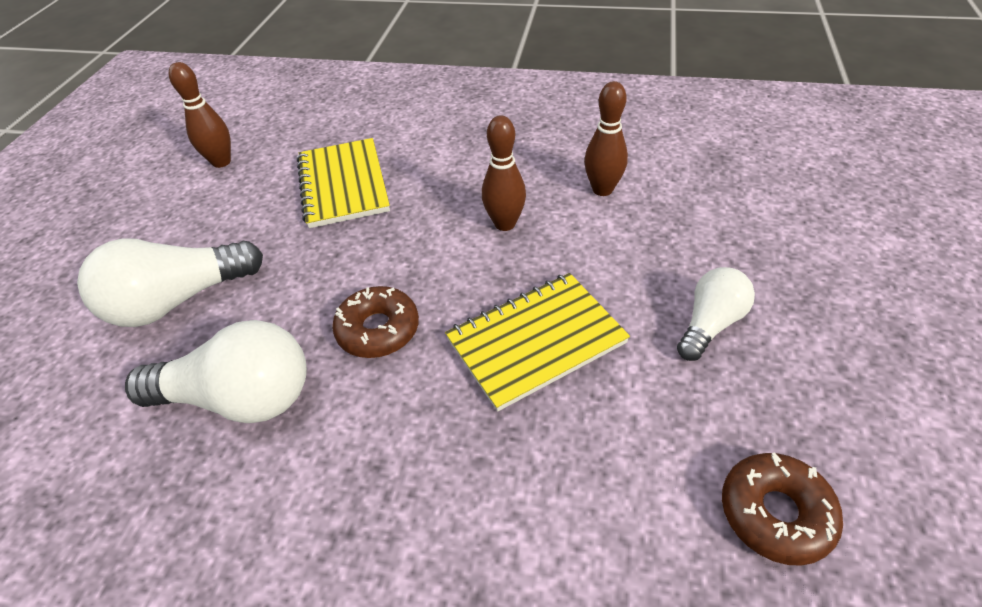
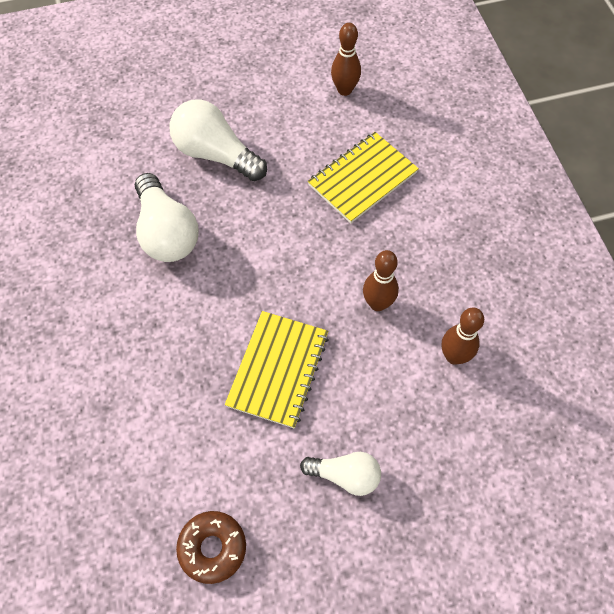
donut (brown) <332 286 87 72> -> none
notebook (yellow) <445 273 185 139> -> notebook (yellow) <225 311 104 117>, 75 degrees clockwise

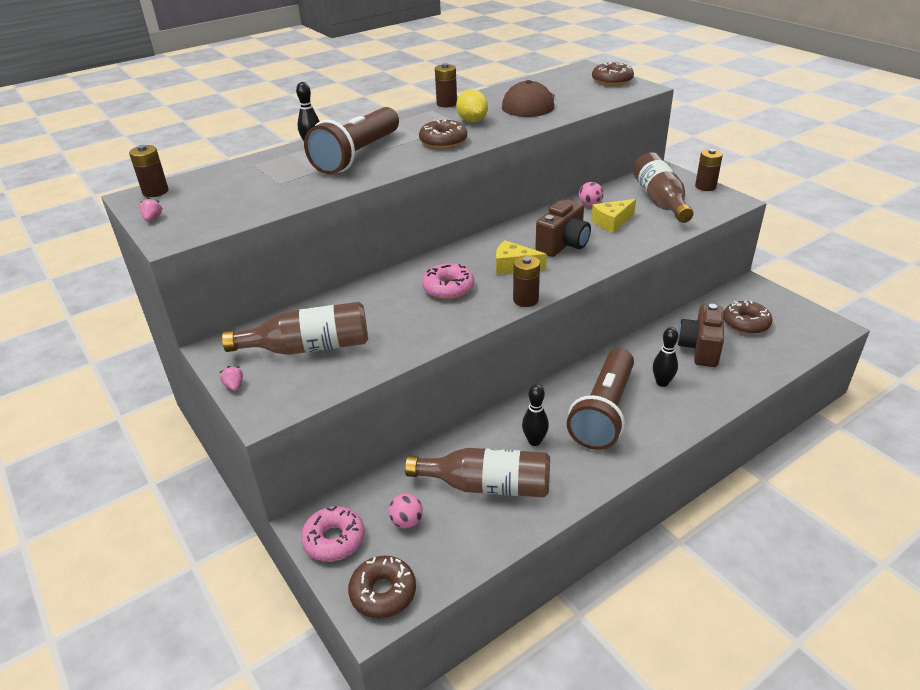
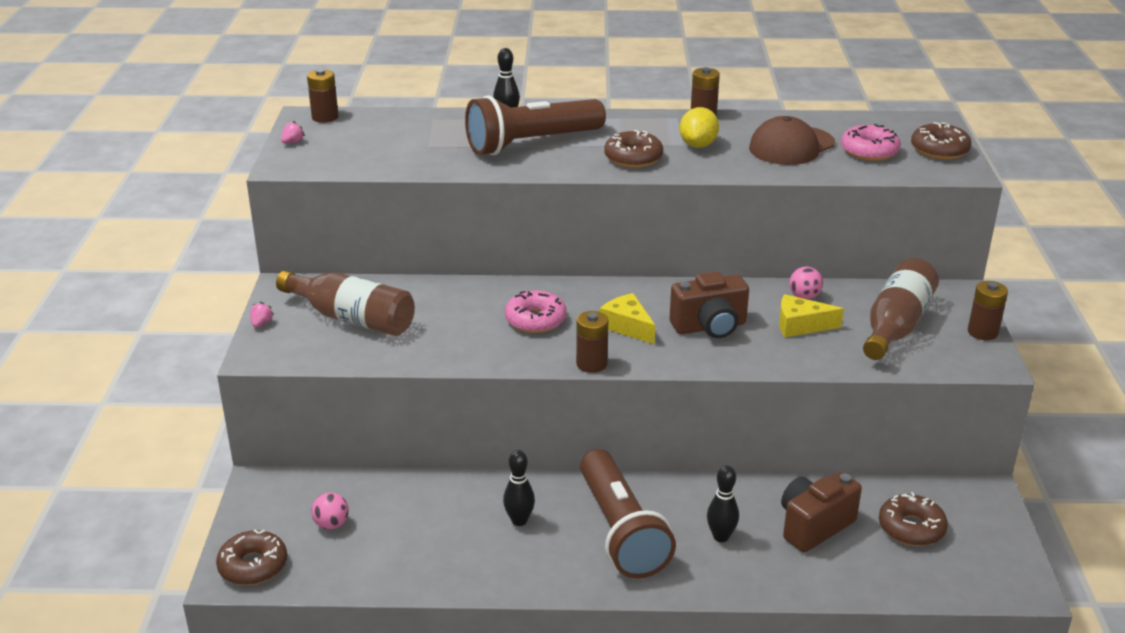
donut (pink) <301 506 64 56> -> donut (pink) <841 124 60 37>, relocated
bottle (brown) <405 448 145 50> -> none
flashlight (brown) <567 348 67 102> -> flashlight (brown) <580 449 96 130>, 75 degrees counterclockwise

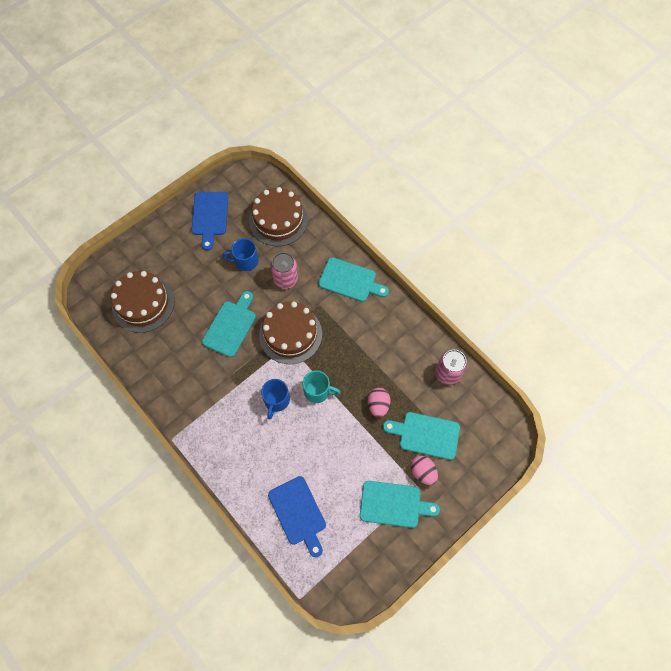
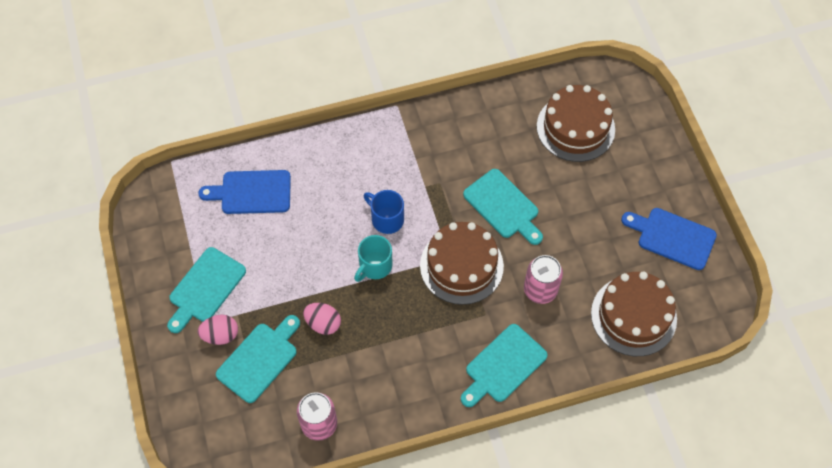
mug (blue) <222 238 37 33> -> none

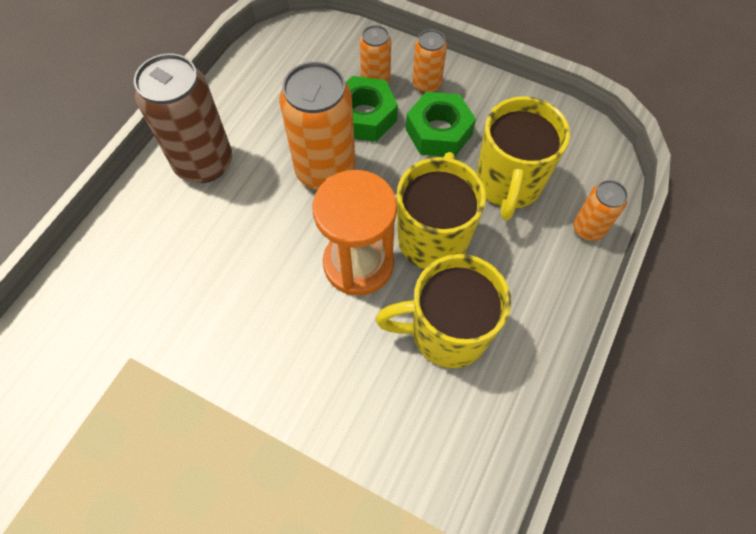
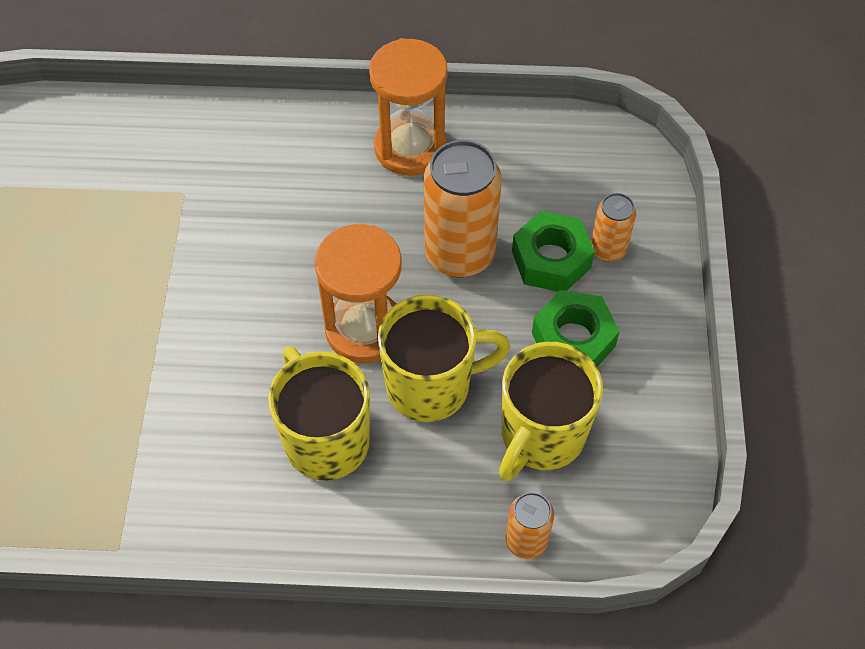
can (brown) <134 53 98 130> -> hourglass (orange) <369 38 79 138>
can (orange) <412 29 35 64> -> none
mug (yellow) <477 96 93 125> -> mug (yellow) <499 342 104 139>, 45 degrees counterclockwise

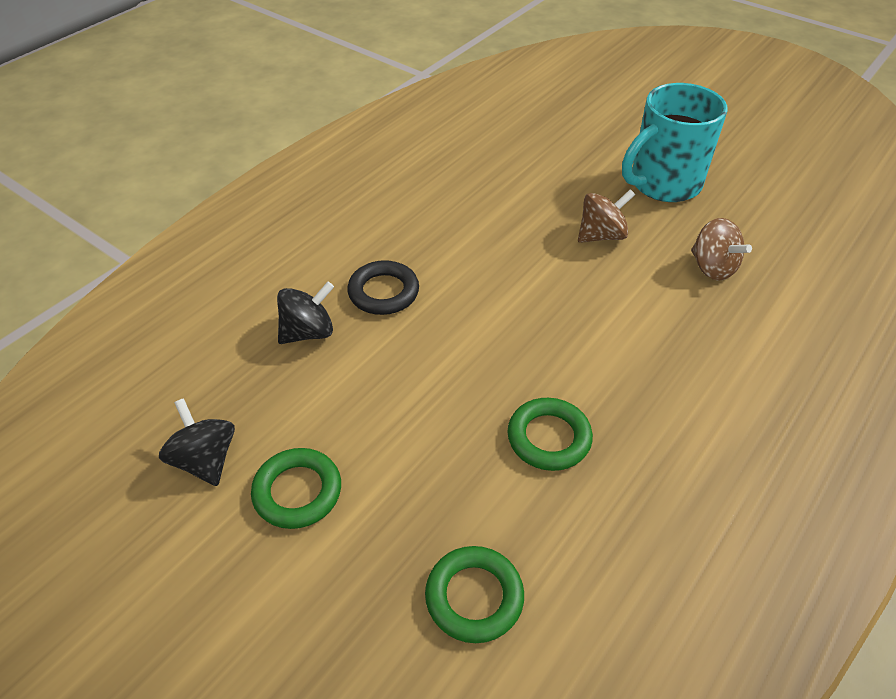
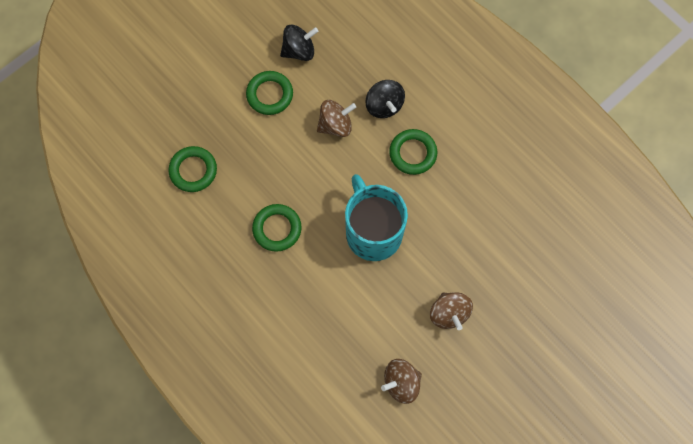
ring (black) <347 260 72 55> -> ring (green) <389 129 48 46>
mug (turquoise) <622 83 106 119> -> mug (turquoise) <345 174 63 87>, relocated
none -> spinning top (brown) <317 100 39 37>

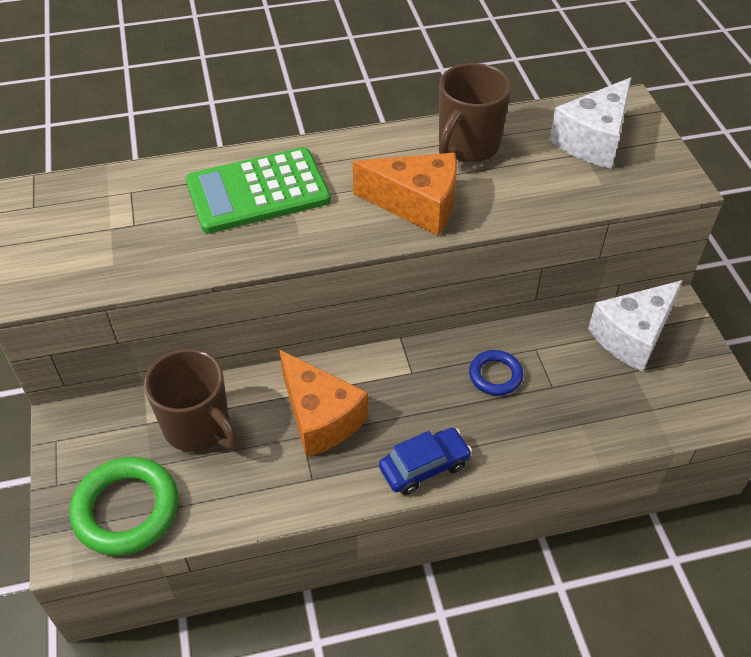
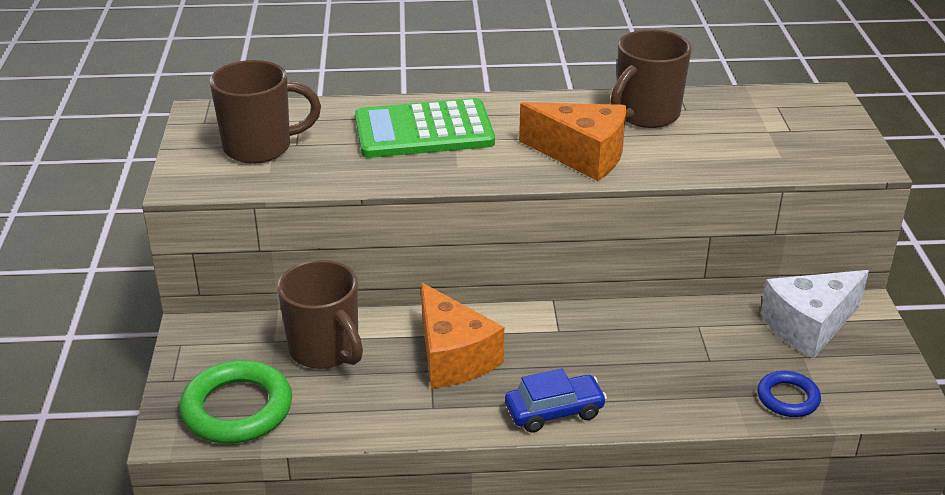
ring (blue) <469 350 54 46> -> ring (blue) <757 371 64 46>, relocated
cheese (white) <549 77 82 91> -> none
none -> mug (brown) <210 60 111 104>

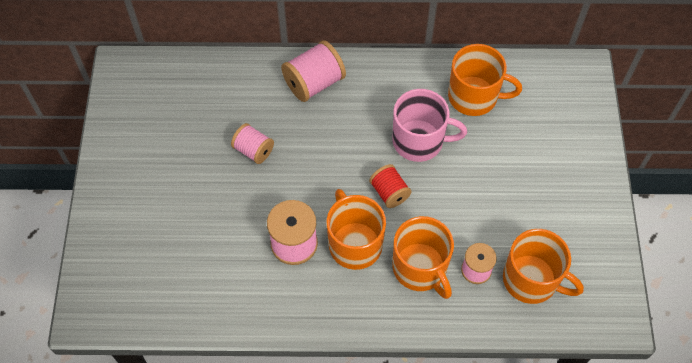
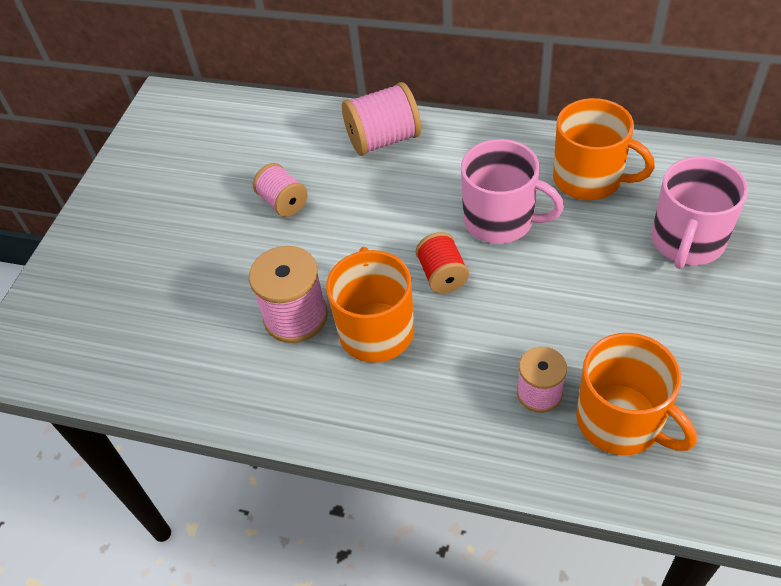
mug (orange) <393 216 61 83> -> none
none -> mug (pink) <652 156 96 113>

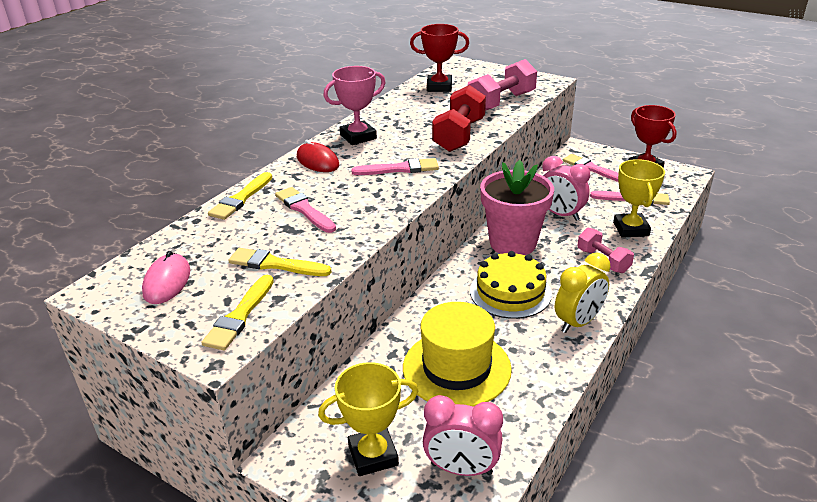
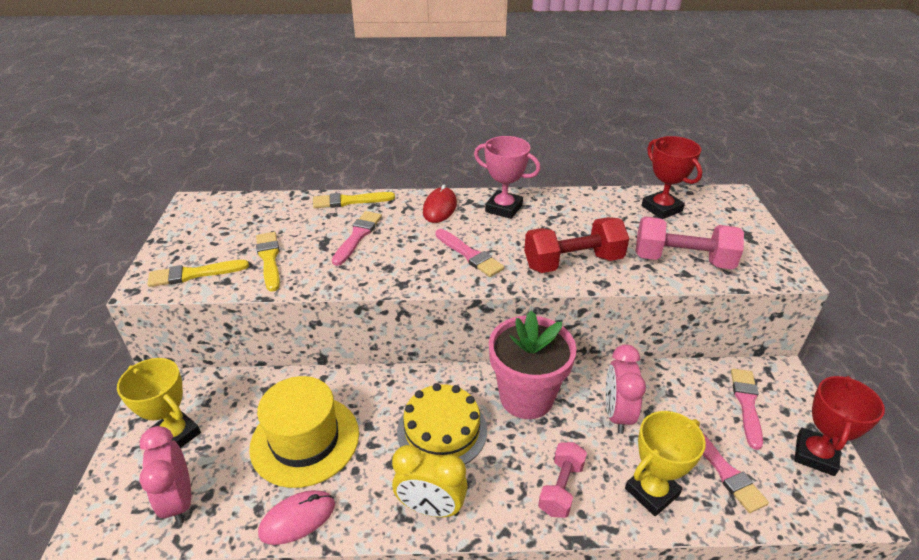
mouse (pink) <142 251 48 53> -> mouse (pink) <258 490 77 55>, relocated

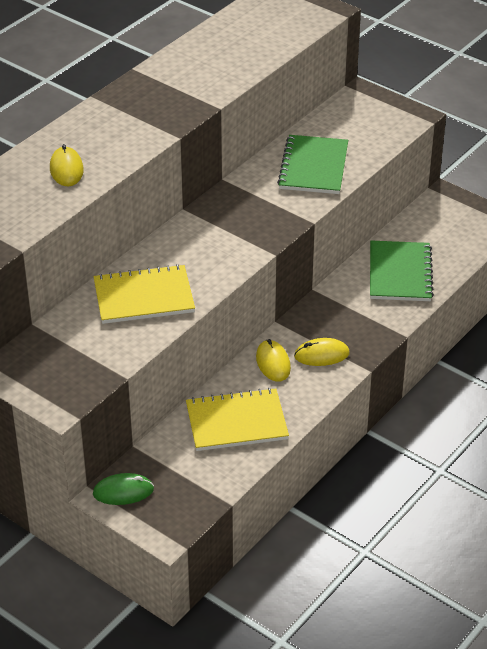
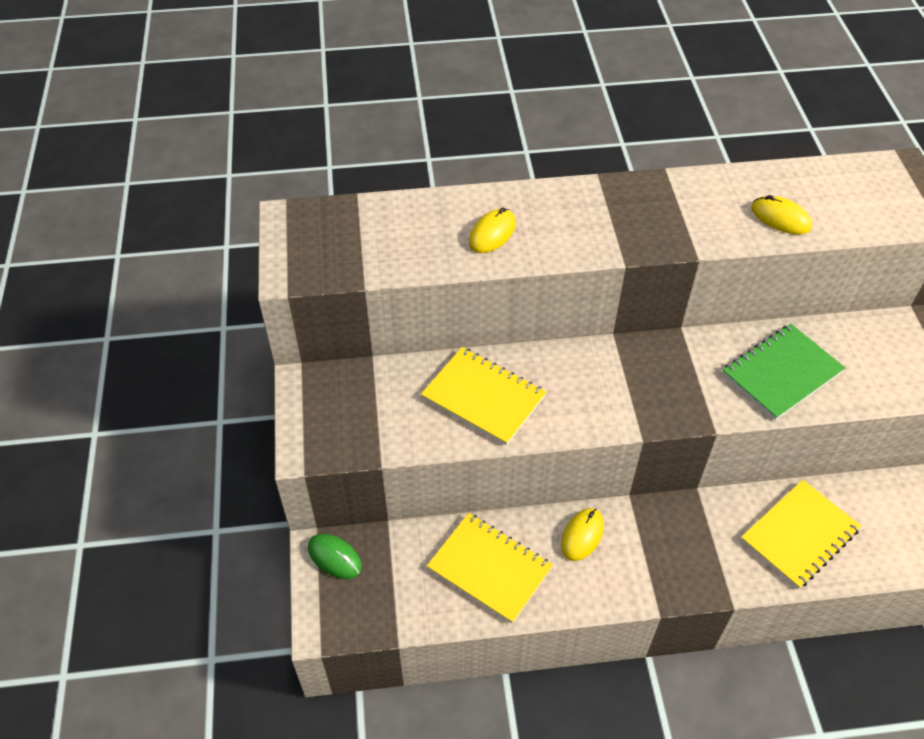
mouse (yellow) <294 338 56 28> -> mouse (yellow) <751 195 61 39>, relocated
notebook (green) <370 241 64 60> -> notebook (yellow) <741 480 120 109>

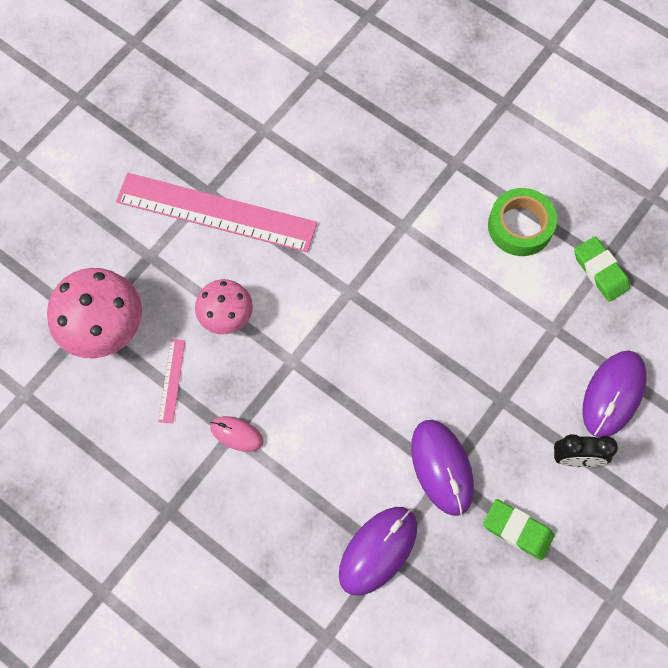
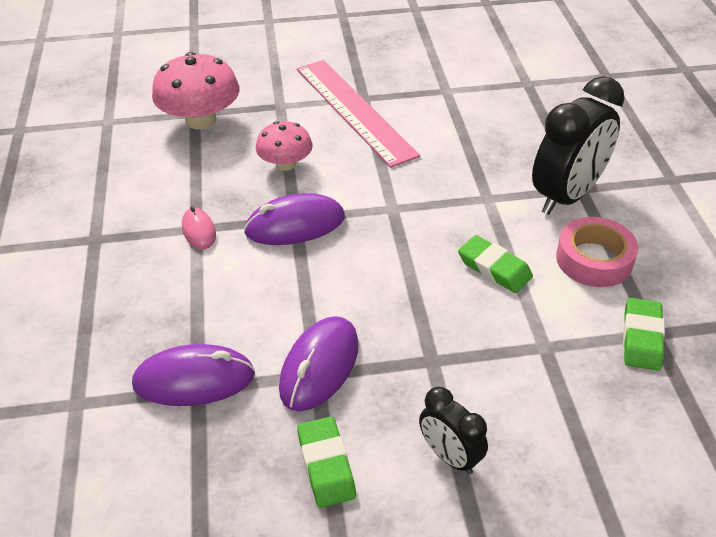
ruler (pink) <158 339 27 84> -> none
tape (green) <488 188 69 68> -> tape (pink) <556 217 82 70>
mouse (purple) <582 350 65 88> -> mouse (purple) <244 193 101 52>, relocated
none -> eraser (green) <458 235 75 58>
none -> clock (black) <532 76 93 139>

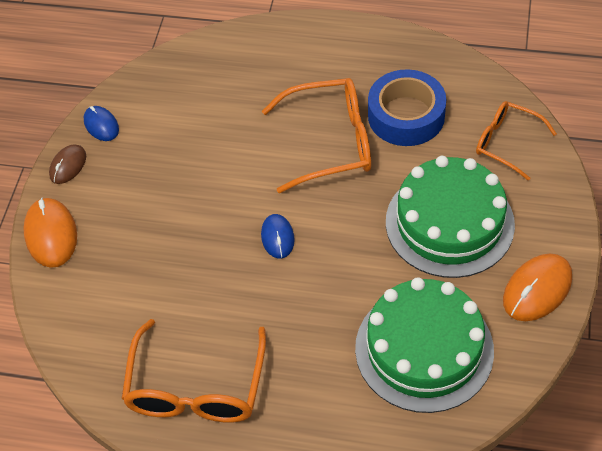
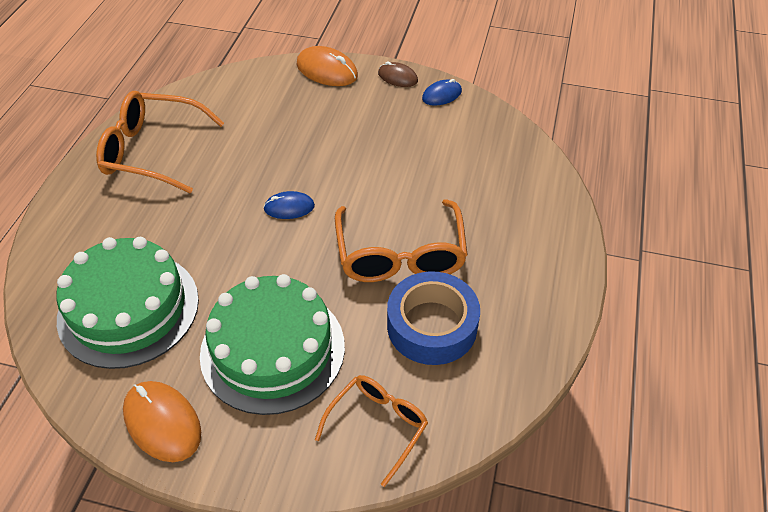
mouse (orange) <23 198 54 70> -> mouse (orange) <297 46 61 40>, 45 degrees clockwise

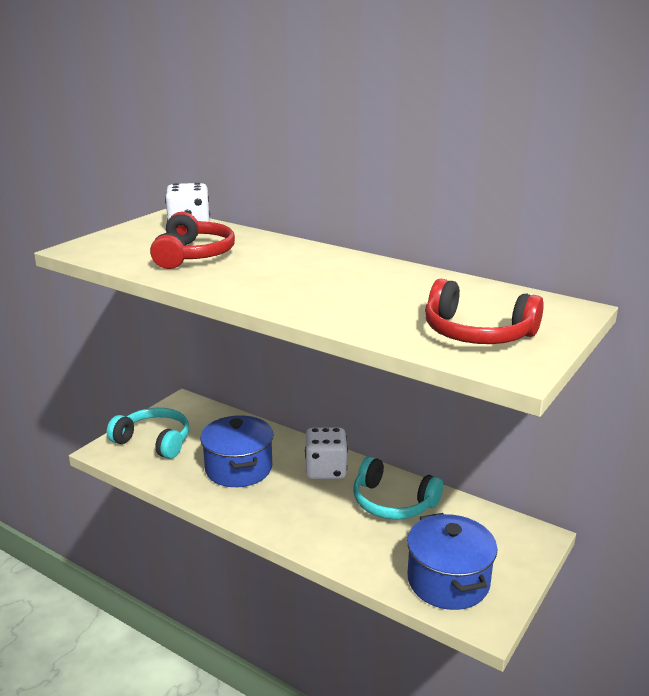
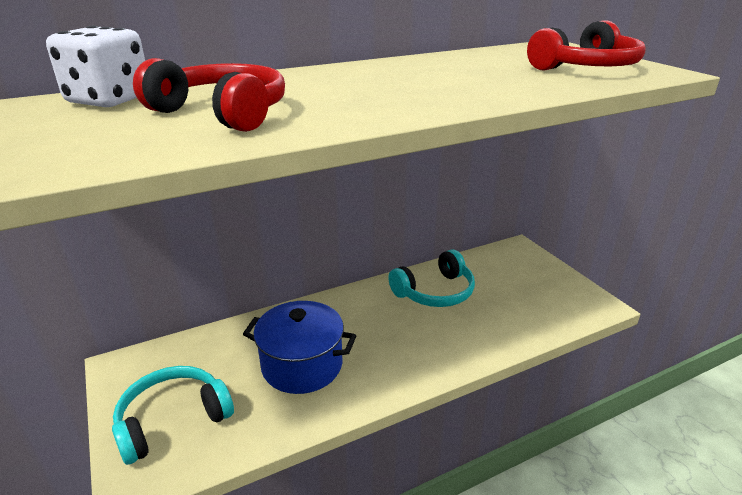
dice (white) <305 427 43 52> -> none
pot (blue) <407 513 90 97> -> none

